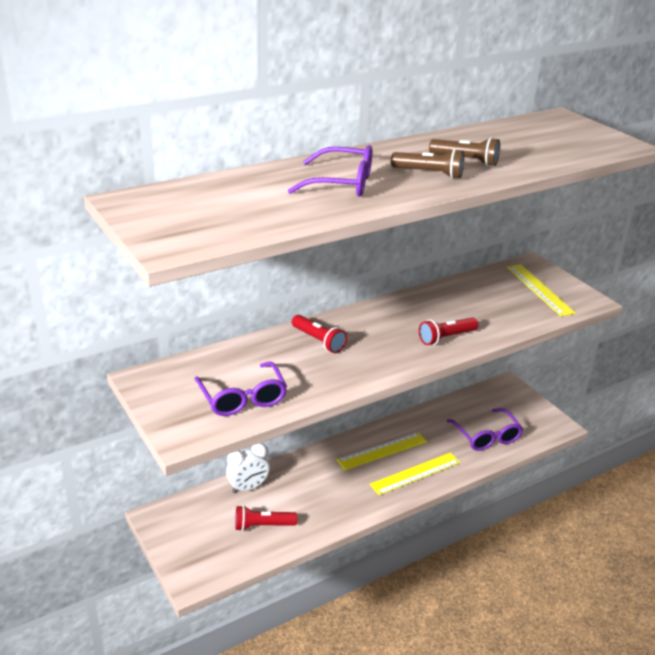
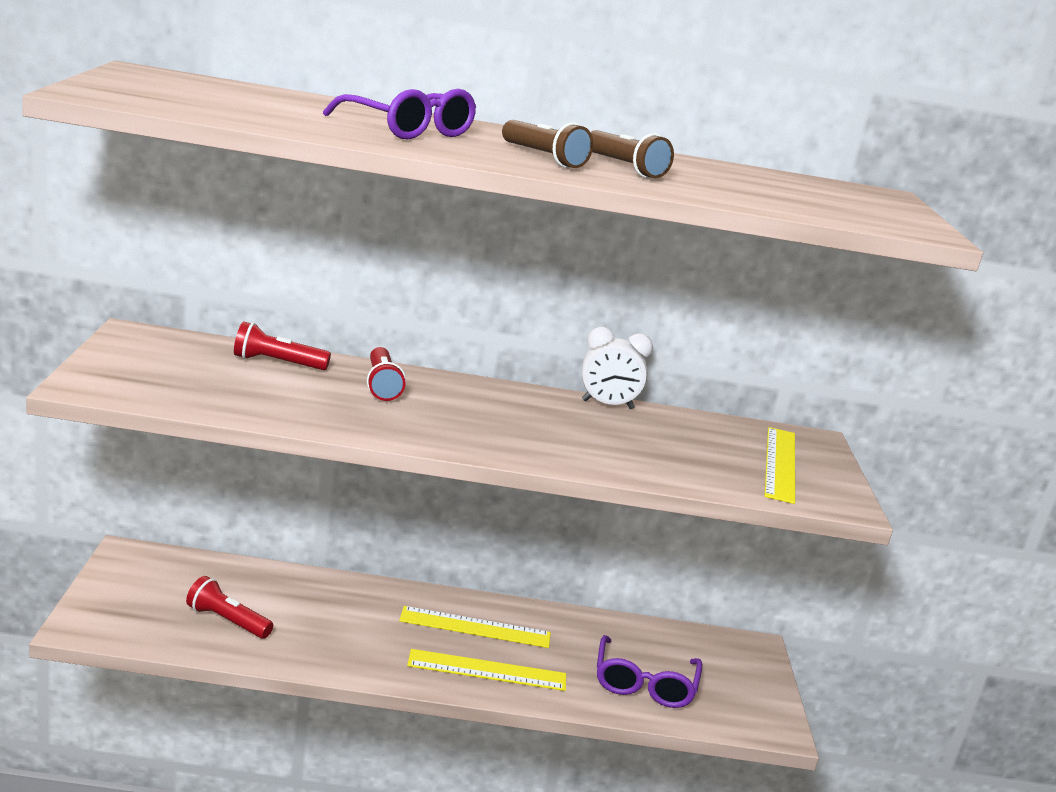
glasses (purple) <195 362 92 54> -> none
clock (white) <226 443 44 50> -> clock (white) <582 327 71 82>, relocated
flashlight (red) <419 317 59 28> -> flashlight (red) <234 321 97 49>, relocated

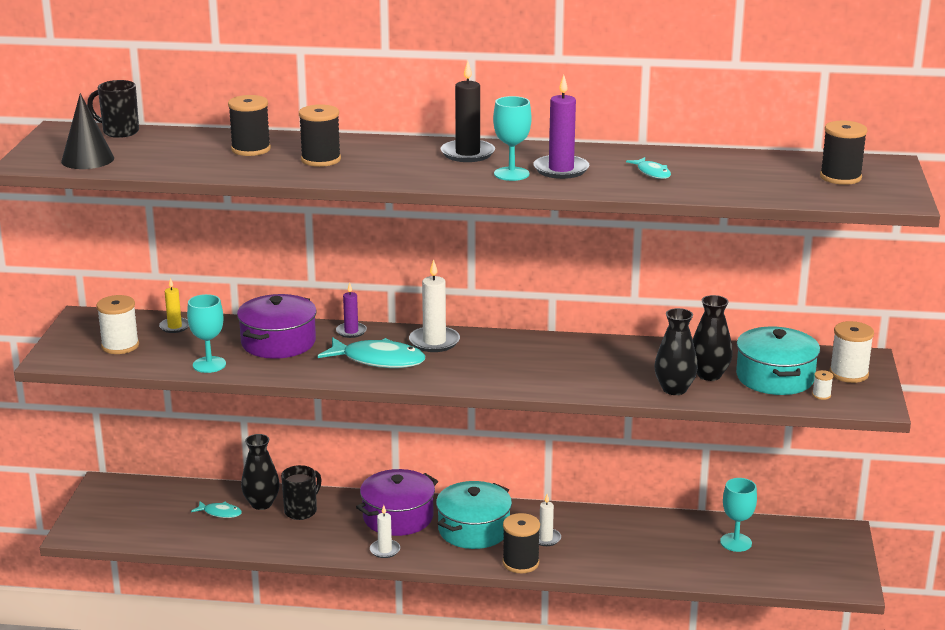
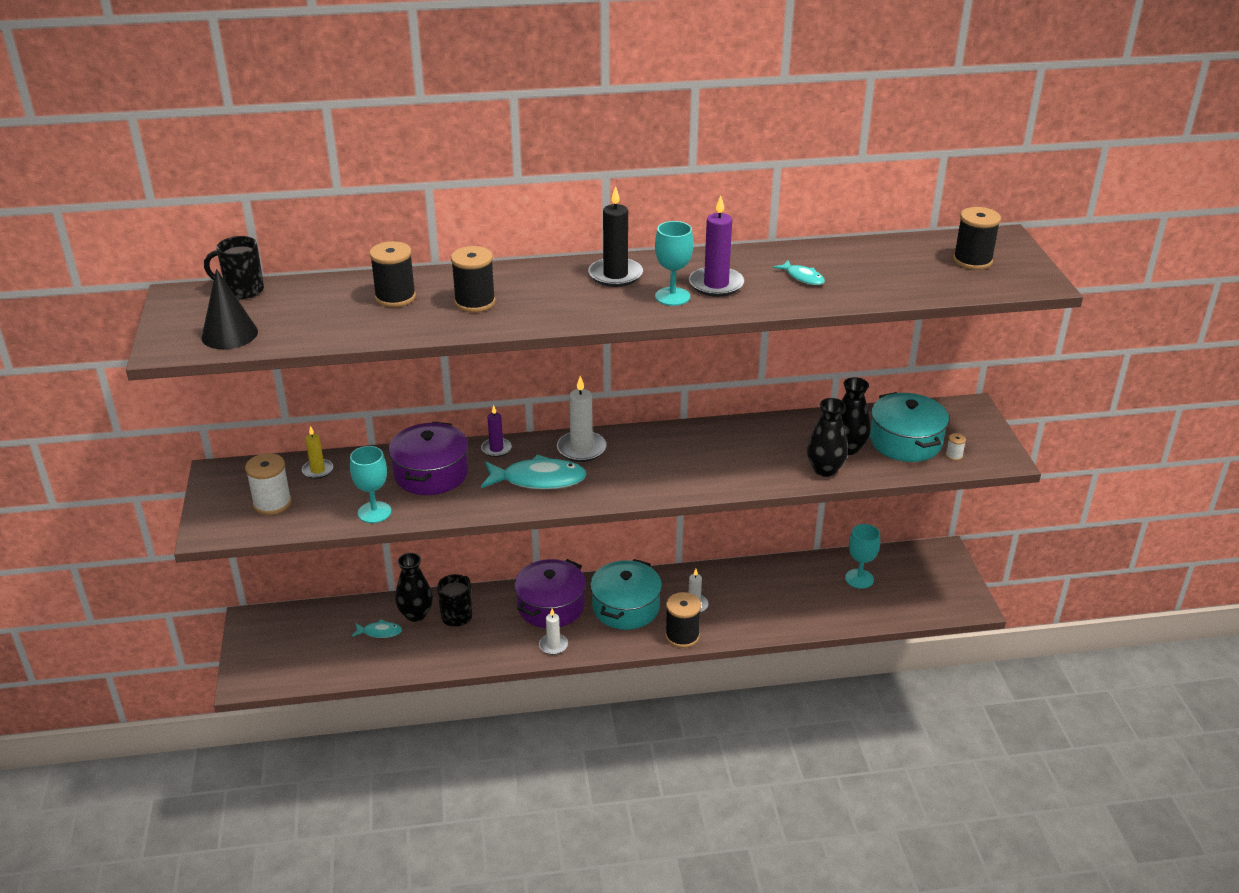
spool (white) <830 321 44 62> -> none

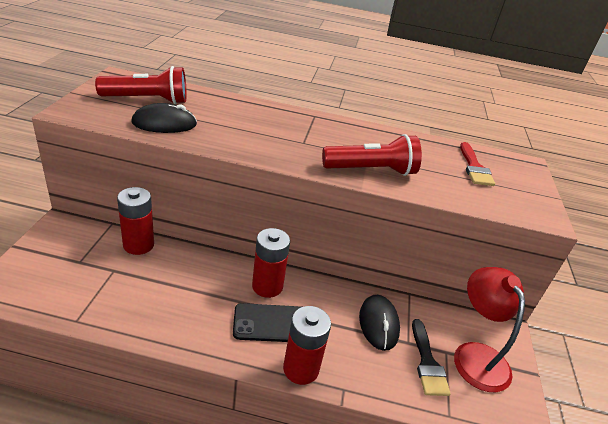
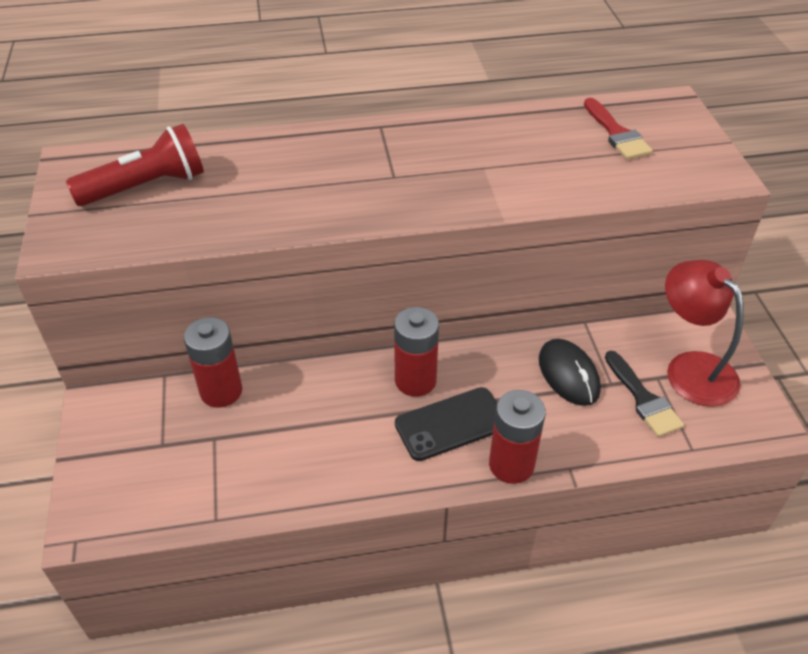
mouse (black) <131 103 66 30> -> none
flashlight (red) <322 134 100 42> -> none

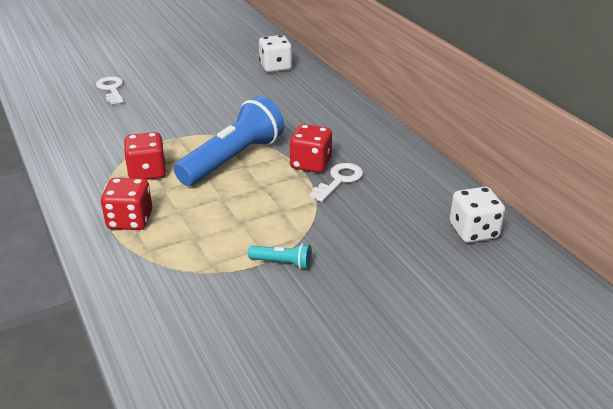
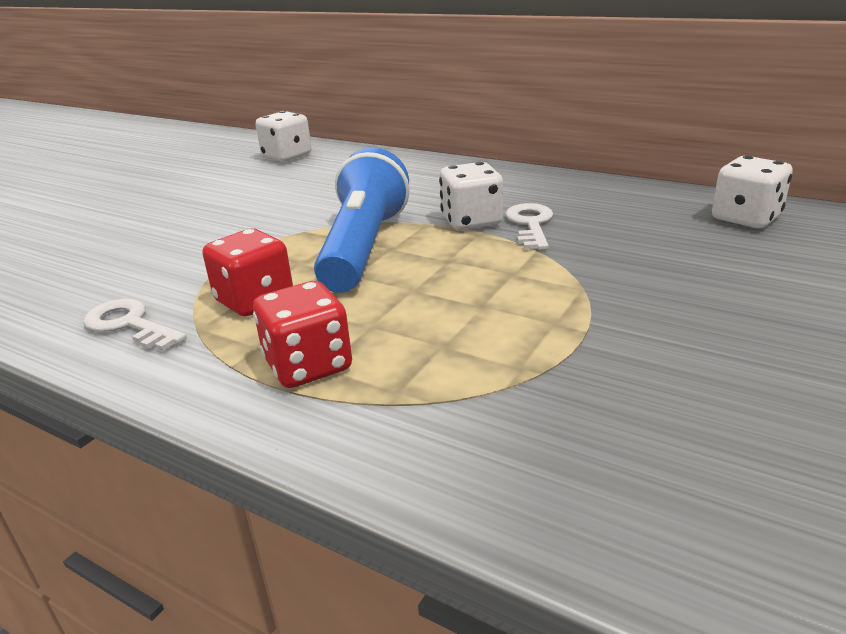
key (white) <96 76 28 28> -> key (white) <84 299 103 52>, relocated
flashlight (turquoise) <248 243 64 27> -> none
dice (red) <289 124 43 49> -> dice (white) <439 162 64 68>

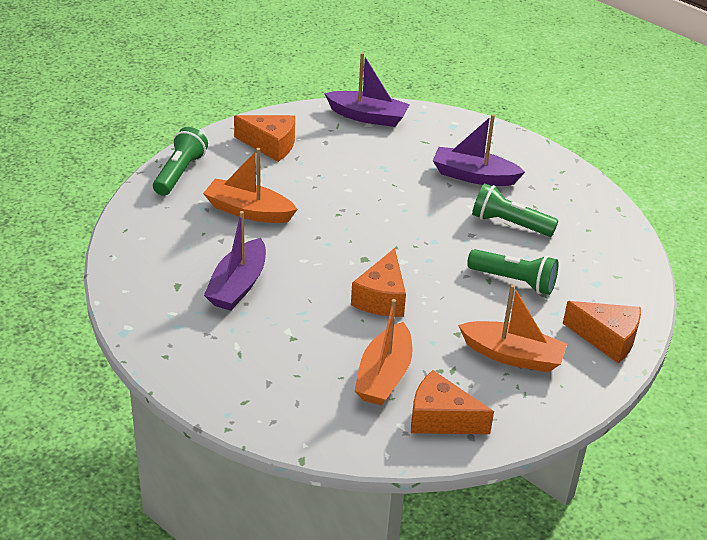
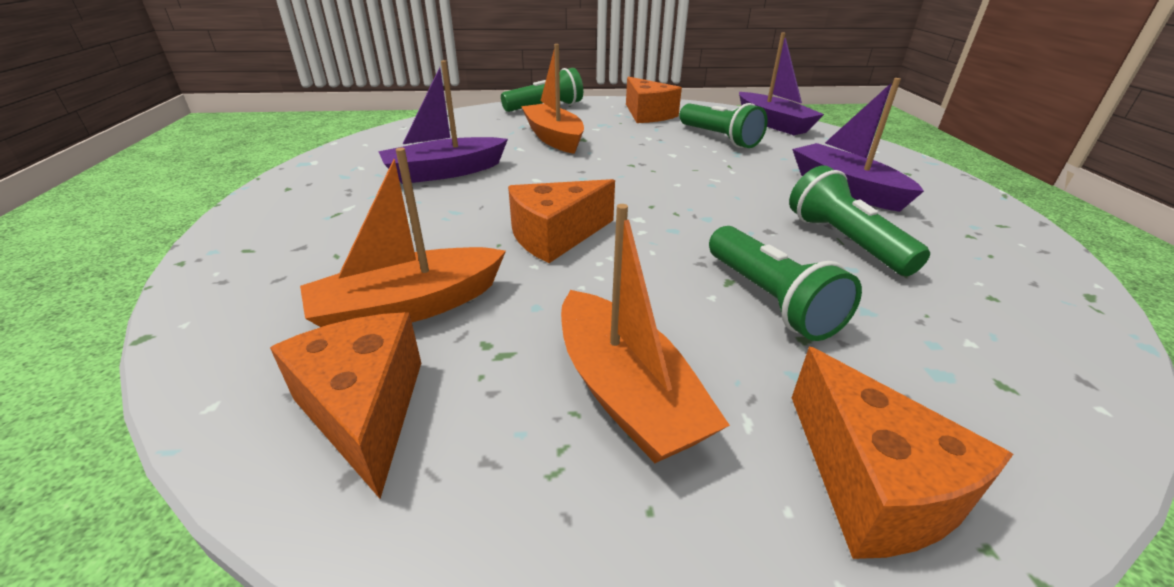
none -> flashlight (green) <679 103 89 45>

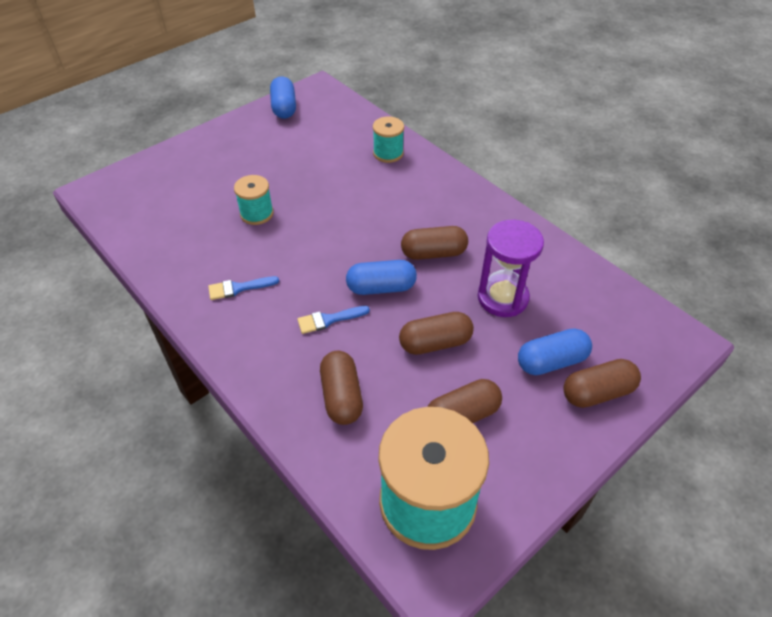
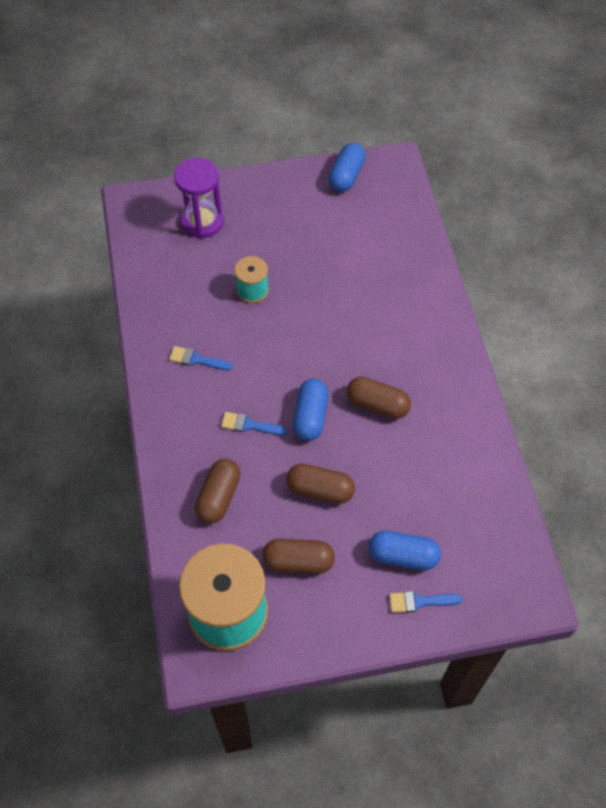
capsule (blue) <346 260 71 35> -> capsule (blue) <293 379 35 62>, 75 degrees clockwise
spool (turquoise) <373 116 31 47> -> none
hourglass (purple) <478 220 66 97> -> hourglass (purple) <174 158 50 80>, relocated
capsule (brown) <563 359 78 49> -> brush (blue) <389 591 74 22>

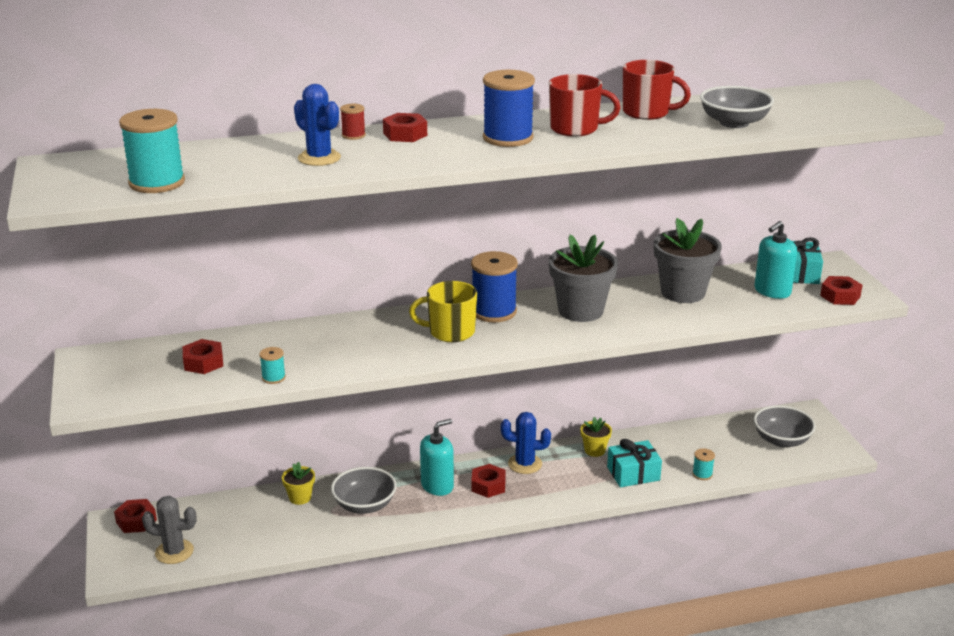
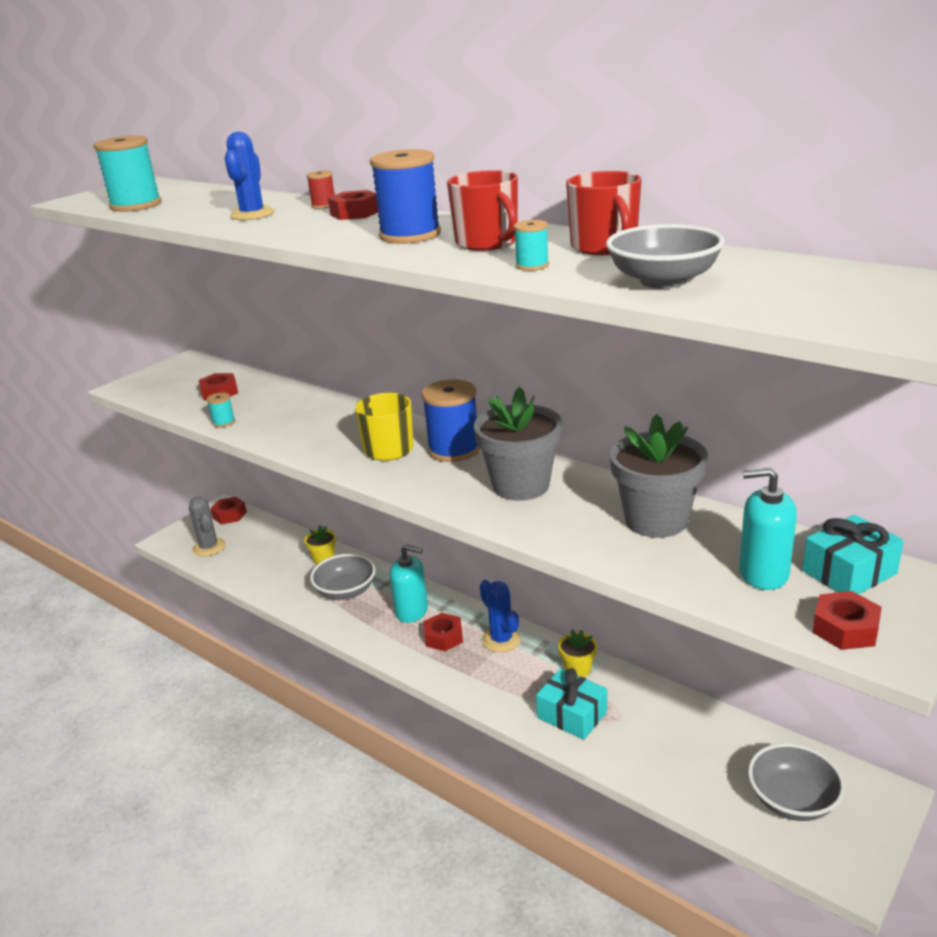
spool (turquoise) <692 448 23 32> -> spool (turquoise) <514 220 35 51>, relocated

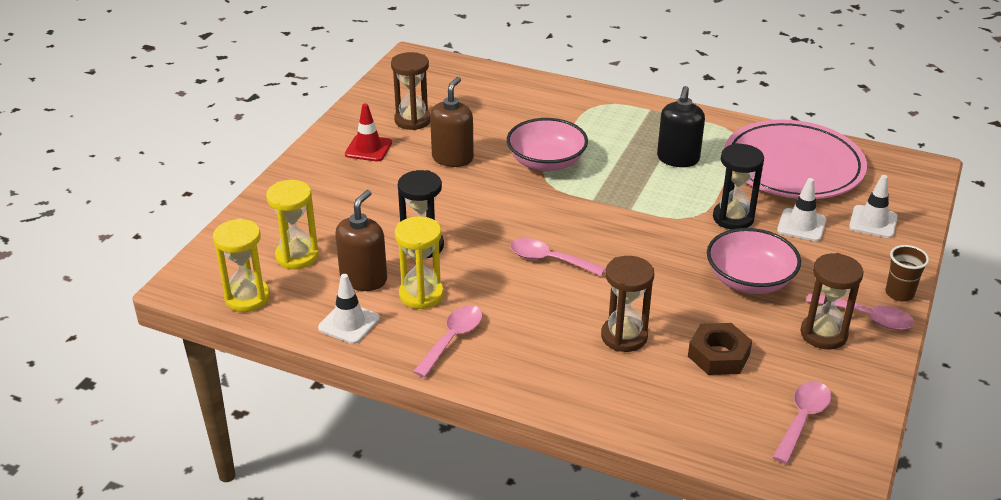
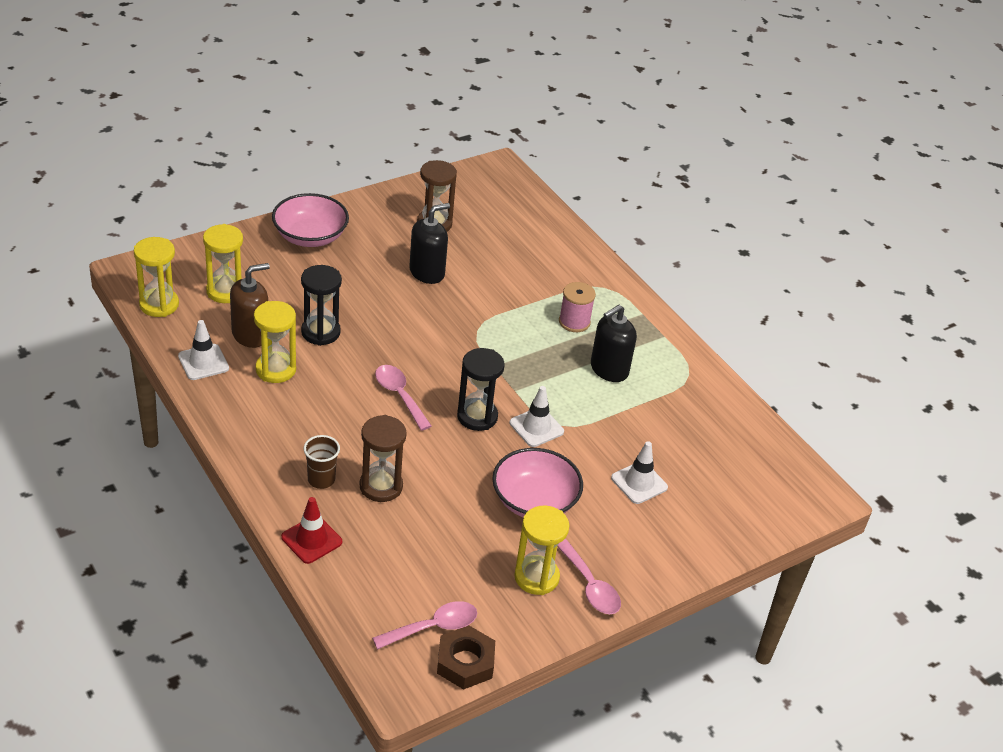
traffic cone (red) <345 103 47 58> -> traffic cone (red) <281 497 61 67>, relocated
spoon (pink) <413 305 70 73> -> none
soap dispenser (brown) <430 77 44 90> -> soap dispenser (black) <409 203 41 81>
bowl (pink) <507 118 81 53> -> bowl (pink) <272 193 77 54>, relocated
nut (brown) <688 323 64 52> -> nut (brown) <437 625 58 65>, relocated
hourglass (black) <713 143 51 87> -> hourglass (black) <457 348 48 83>, relocated
plate (pink) <724 120 143 79> -> none
hourglass (brown) <800 253 64 96> -> hourglass (yellow) <514 506 56 89>
traffic cone (white) <849 175 49 63> -> traffic cone (white) <510 386 54 61>, relocated
cup (brown) <885 245 44 57> -> cup (brown) <303 435 37 54>, relocated
none -> spool (pink) <559 282 37 50>

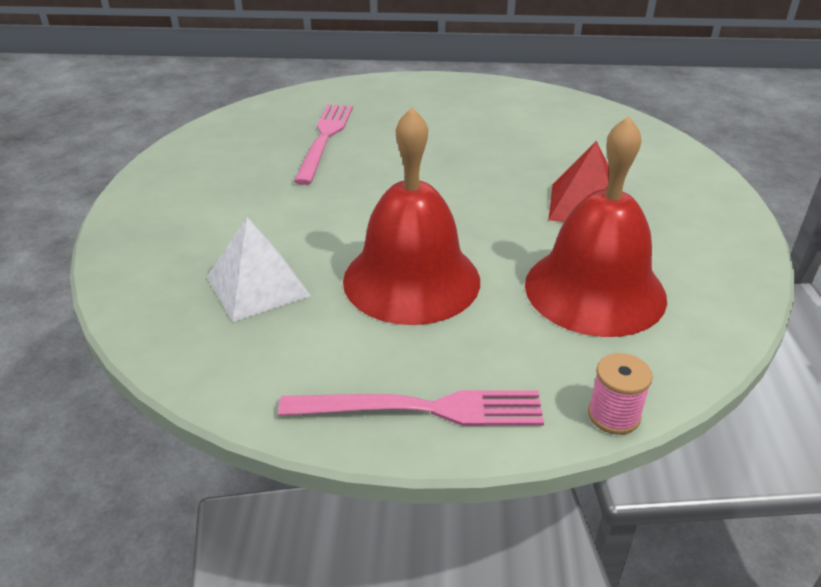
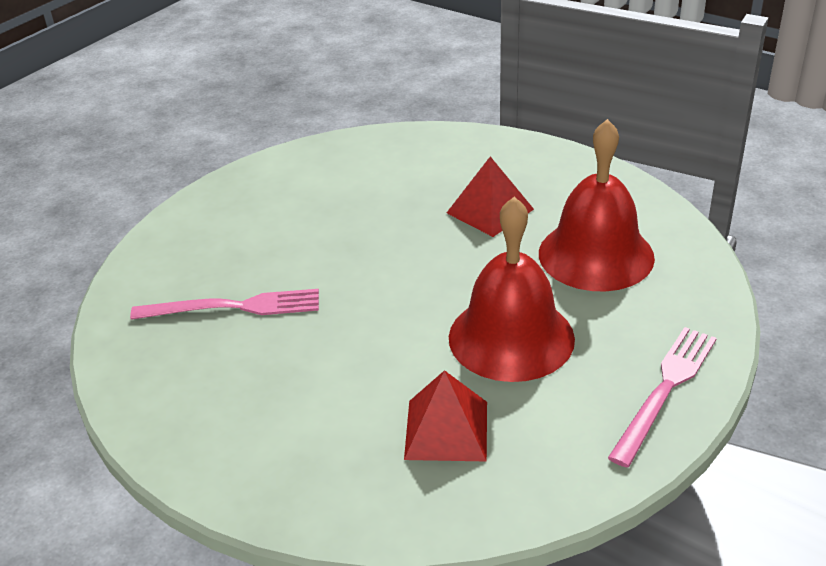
pyramid (white) <207 217 104 105> -> pyramid (red) <404 370 83 92>
fork (pink) <294 104 59 81> -> fork (pink) <130 289 189 31>, 135 degrees clockwise
spool (pink) <588 353 65 82> -> none

